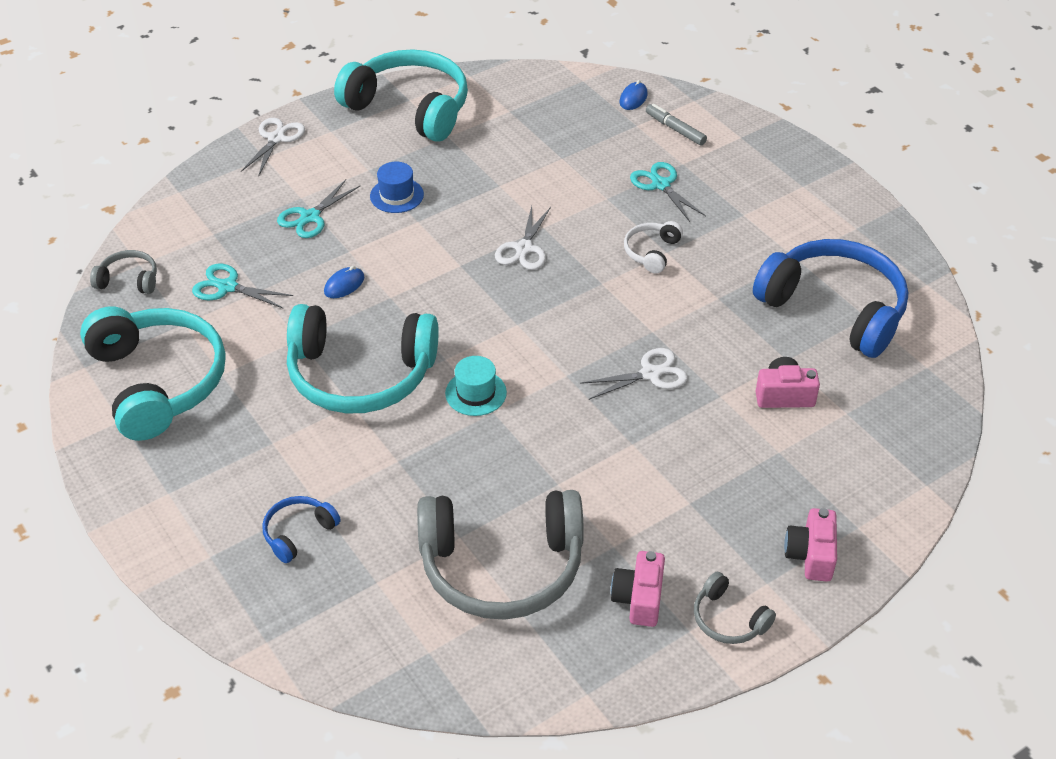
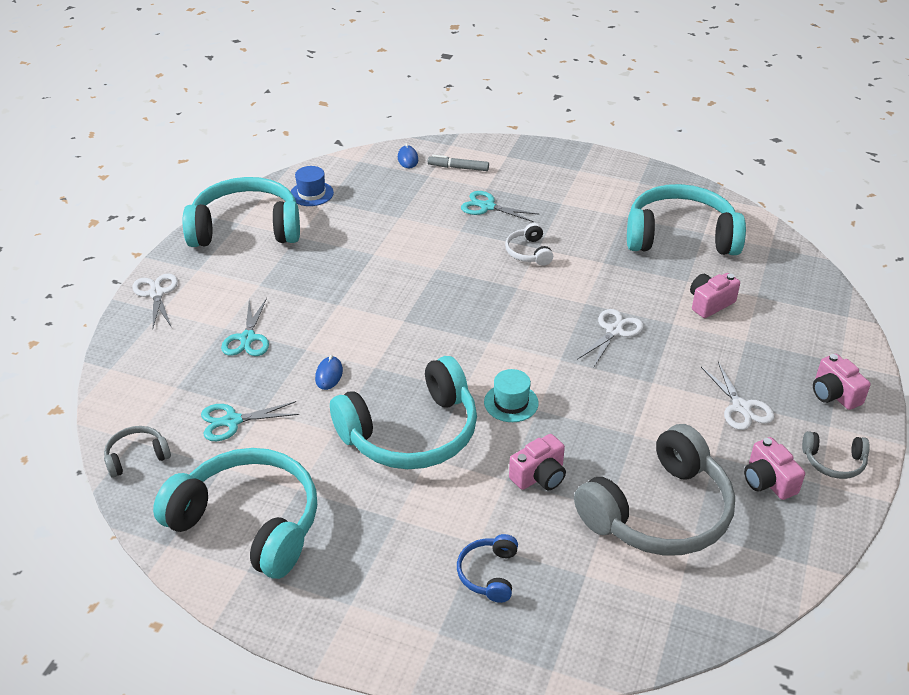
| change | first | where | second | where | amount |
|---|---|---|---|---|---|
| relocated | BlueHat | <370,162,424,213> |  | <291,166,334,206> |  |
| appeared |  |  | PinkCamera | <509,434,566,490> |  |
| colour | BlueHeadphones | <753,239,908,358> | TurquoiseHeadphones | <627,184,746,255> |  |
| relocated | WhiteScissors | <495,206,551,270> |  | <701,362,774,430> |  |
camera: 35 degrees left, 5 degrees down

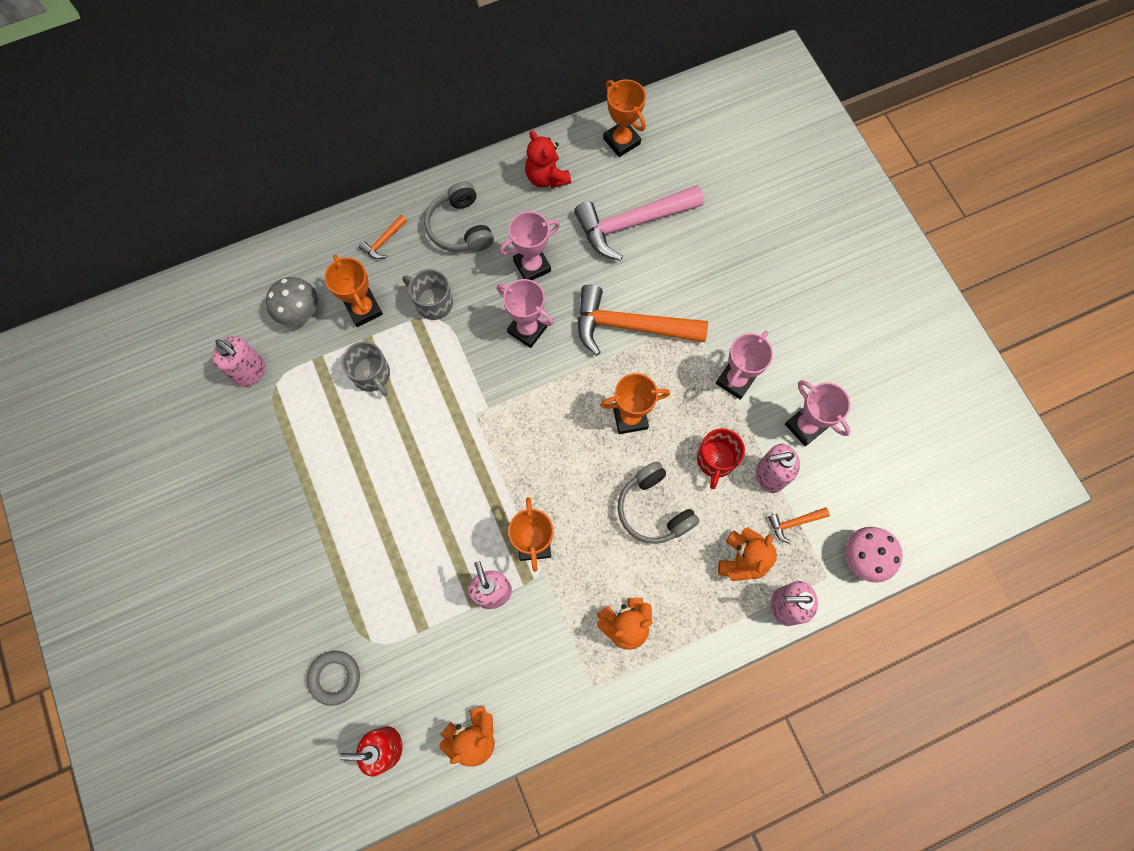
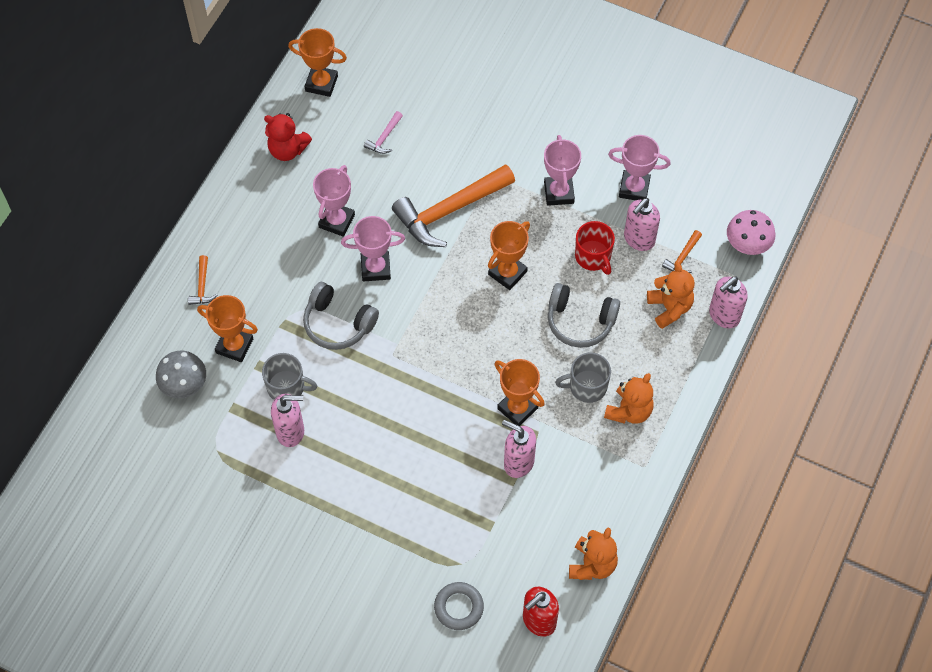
| change | first | where | second | where | amount |
|---|---|---|---|---|---|
| relocated | PinkSoapDispenser | <212,336,265,387> |  | <271,394,304,447> |  |
| relocated | GreyHeadphones | <424,181,494,252> |  | <303,282,379,350> |  |
| size | PinkHammer | <574,185,704,261> |  | <364,111,403,154> | x0.42 |
| relocated | GreyMug | <403,269,453,320> |  | <555,352,611,403> |  |
camera: 40 degrees left, 10 degrees down

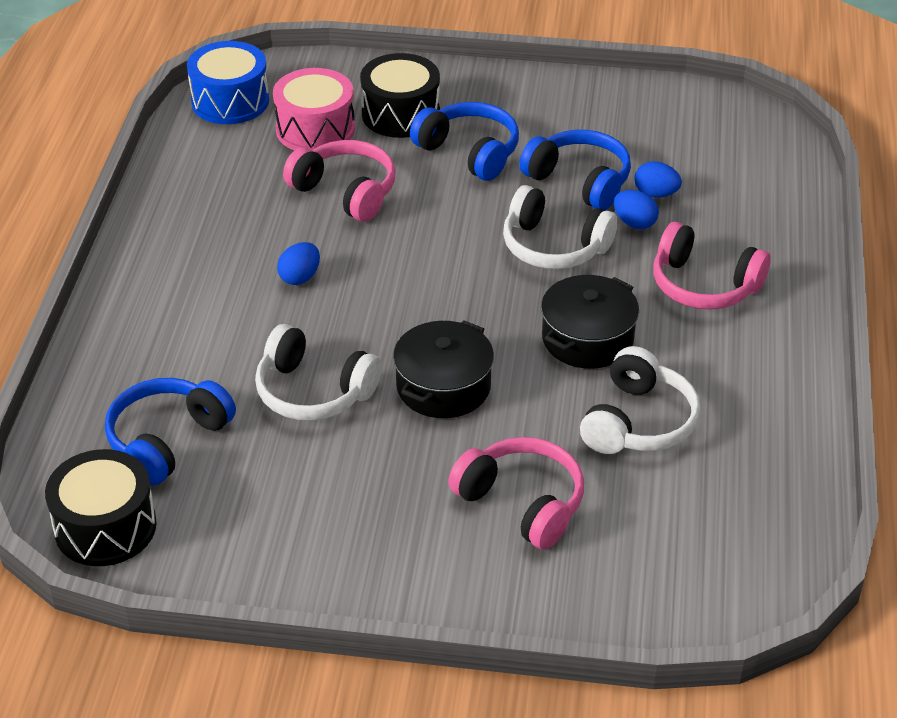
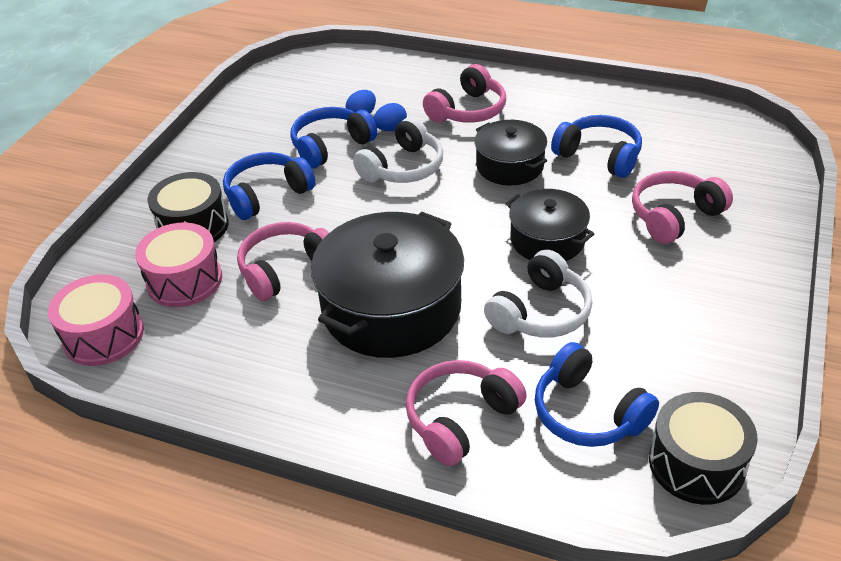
| change | first | where | second | where | amount |
|---|---|---|---|---|---|
| colour | BlueDrum | <187,41,269,124> | PinkDrum | <48,275,144,366> |  |
| exchanged | BlueEgg | <277,242,320,285> | BlackPot | <311,212,464,358> |  |
| appeared |  |  | PinkHeadphones | <406,360,527,466> |  |
| colour | WhiteHeadphones | <580,346,701,454> | BlueHeadphones | <551,115,642,178> |  |
camera: 75 degrees left, 0 degrees up

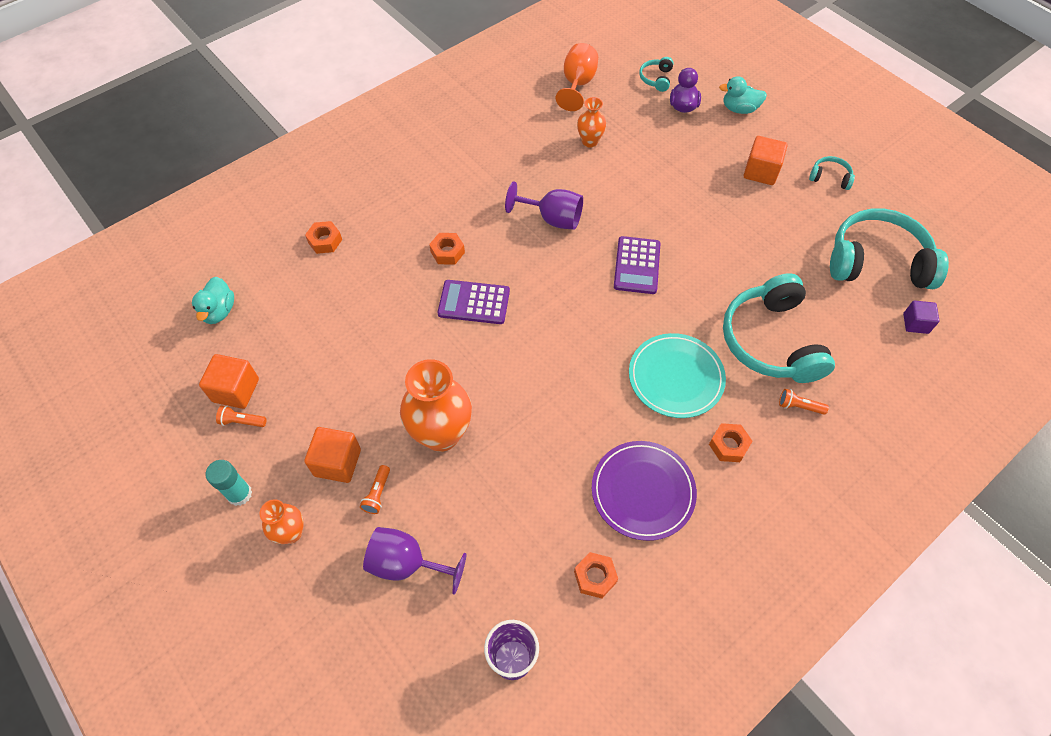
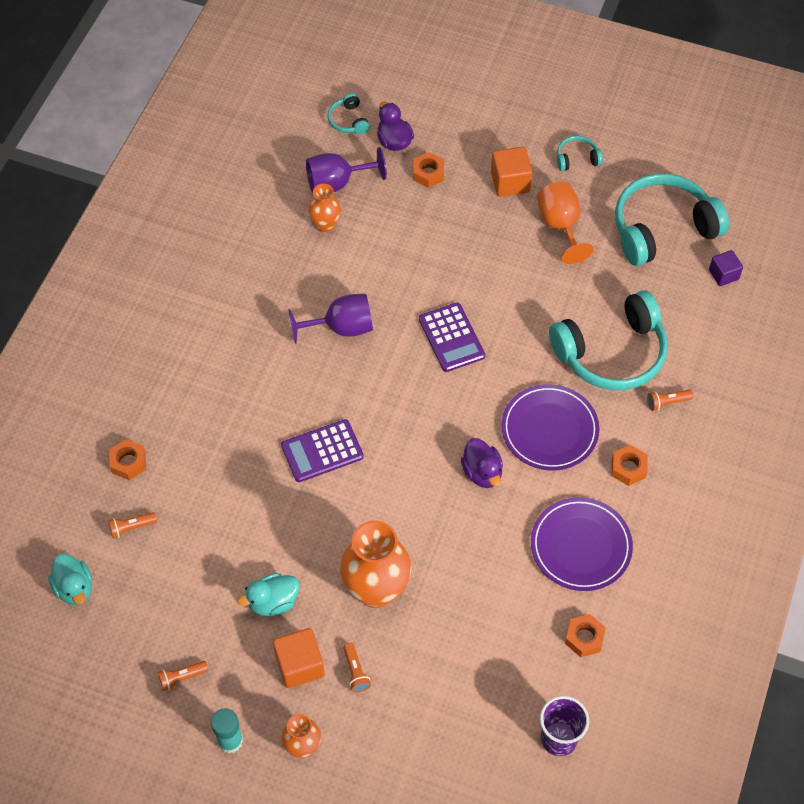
| change | first | where | second | where | amount |
|---|---|---|---|---|---|
| appeared |  |  | OrangeFlashlight | <108,512,157,539> |  |
| relocated | TurquoiseDuck | <719,76,767,114> |  | <237,573,300,616> |  |
| relocated | PurpleGoblet | <363,527,467,595> |  | <306,147,387,193> |  |
| relocated | OrangeNut | <429,233,465,265> |  | <413,152,444,188> |  |
| appeared |  |  | PurpleDuck | <461,438,503,488> |  |
| colour | TurquoisePlate | <629,333,726,418> | PurplePlate | <501,384,599,471> |  |
| relocated | OrangeGoblet | <556,43,598,111> |  | <537,181,594,264> |  |
| spun | TurquoiseHeadphones | <723,273,835,383> |  | <549,290,668,390> | 75 degrees counterclockwise |
| missing | OrangeCube | <199,354,259,409> |  |  |  |
camera: 30 degrees left, 0 degrees up

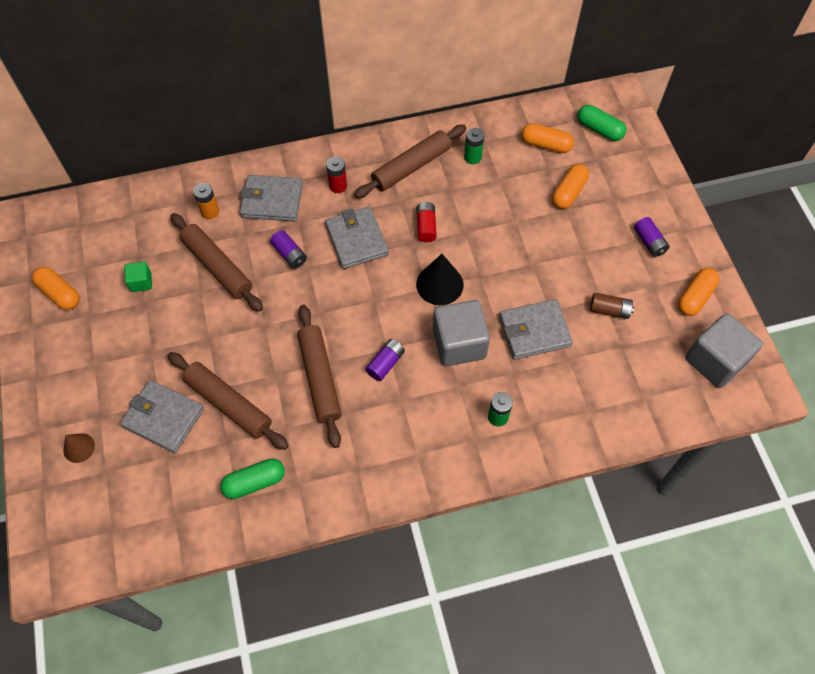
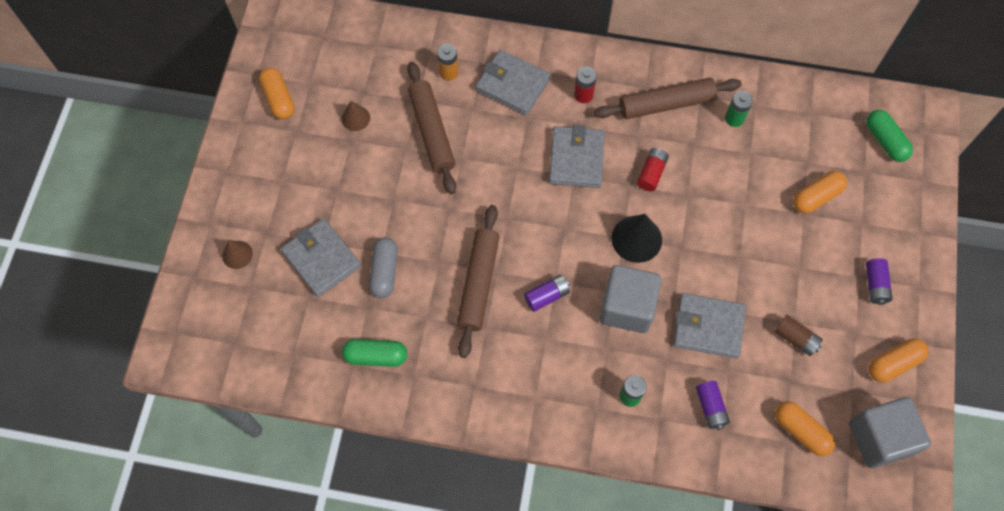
| change | first | where | second | where | amount |
|---|---|---|---|---|---|
| exchanged | GreenCube | <124,261,152,292> | BrownCone | <341,101,370,131> |  |
| exchanged | BrownRollingPin | <167,352,289,450> | GreyCapsule | <369,237,398,298> |  |
| relocated | PurpleBattery | <270,230,307,269> |  | <696,381,730,430> |  |
| relocated | OrangeCapsule | <521,123,574,153> |  | <775,401,835,456> |  |
camera: 25 degrees right, 5 degrees up

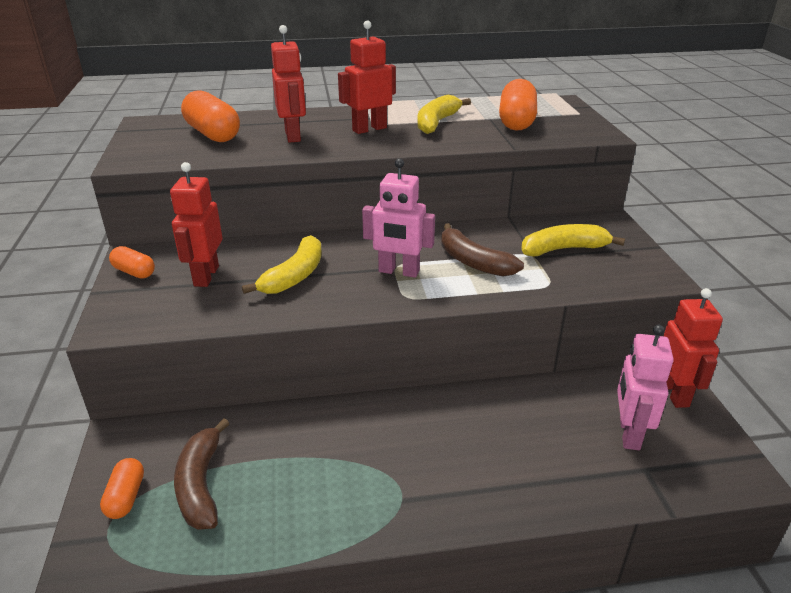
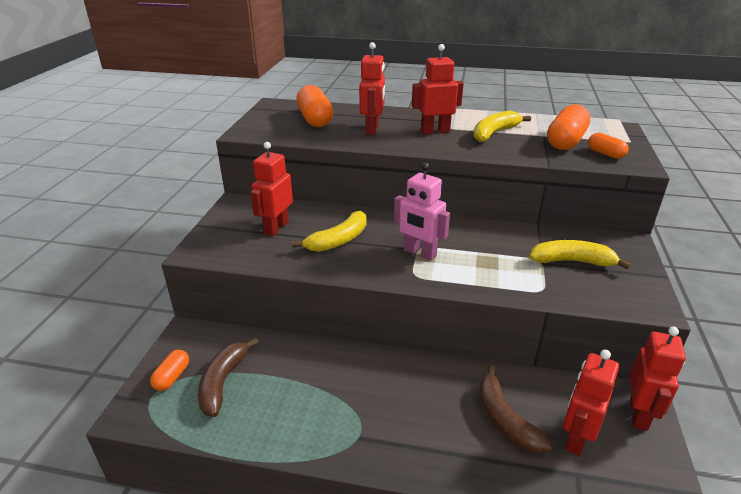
| change | first | where | second | where | amount |
|---|---|---|---|---|---|
| relocated | BrownBanana | <441,223,524,277> |  | <479,365,552,454> |  |
| colour | PinkRobot | <617,325,674,450> | RedRobot | <563,350,619,456> |  |
| relocated | OrangeCapsule | <109,246,155,278> |  | <588,133,629,159> |  |
camera: 20 degrees right, 0 degrees up

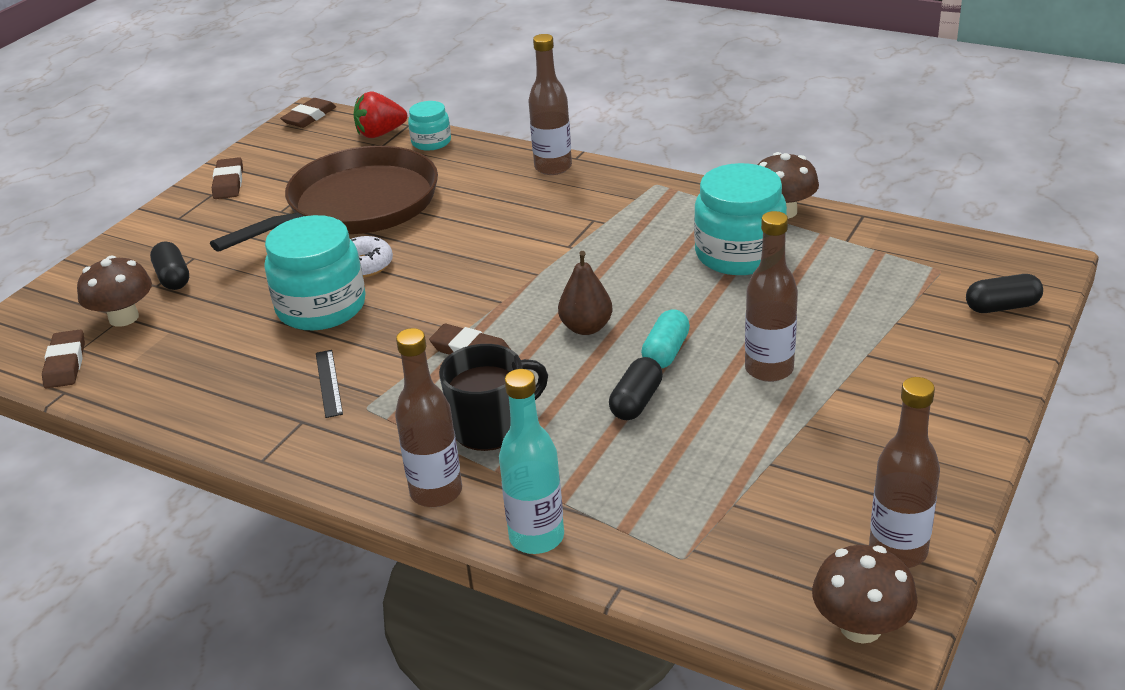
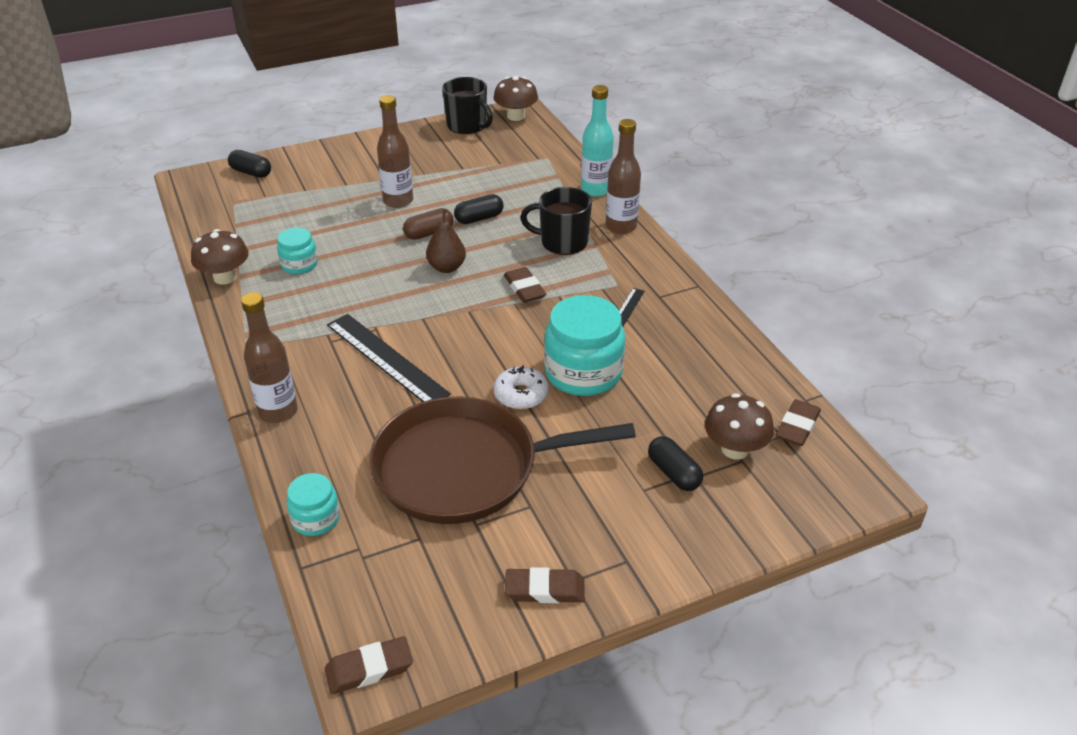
| change | first | where | second | where | amount |
|---|---|---|---|---|---|
| size | TurquoiseJar | <694,163,787,275> |  | <277,228,318,274> | x0.54 |
| appeared |  |  | BlackRuler | <327,314,451,402> |  |
| colour | TurquoiseCapsule | <641,309,690,368> | BrownCapsule | <403,208,453,240> |  |
| exchanged | BrownBottle | <869,377,940,568> | BlackMug | <442,77,493,134> |  |
| spun | BrownEraser | <212,157,243,199> |  | <505,567,585,603> | 60 degrees clockwise |
| spun | BlackCapsule | <150,242,189,290> |  | <648,436,703,491> | 45 degrees counterclockwise |
| missing | RedStrawberry | <354,92,407,138> |  |  |  |
camera: 145 degrees left, 5 degrees up

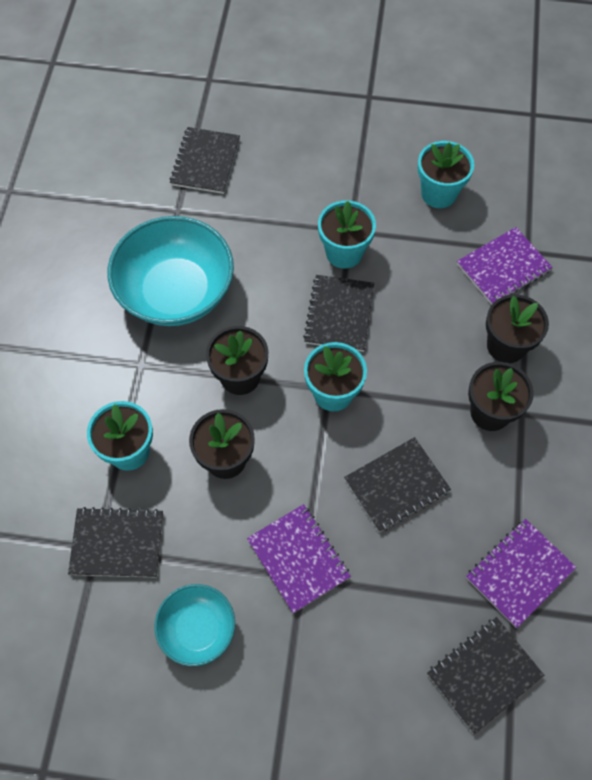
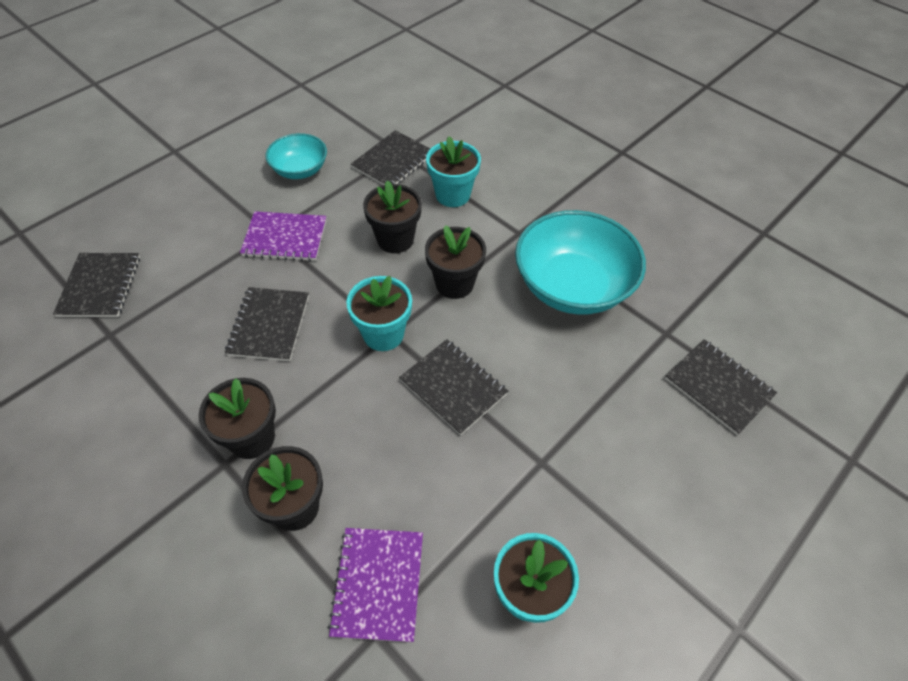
| change | first | where | second | where | amount |
|---|---|---|---|---|---|
| missing | TurquoiseFlowerPot | <318,200,376,269> |  |  |  |
| missing | PurpleNotebook | <466,519,577,628> |  |  |  |
camera: 125 degrees right, 10 degrees down

